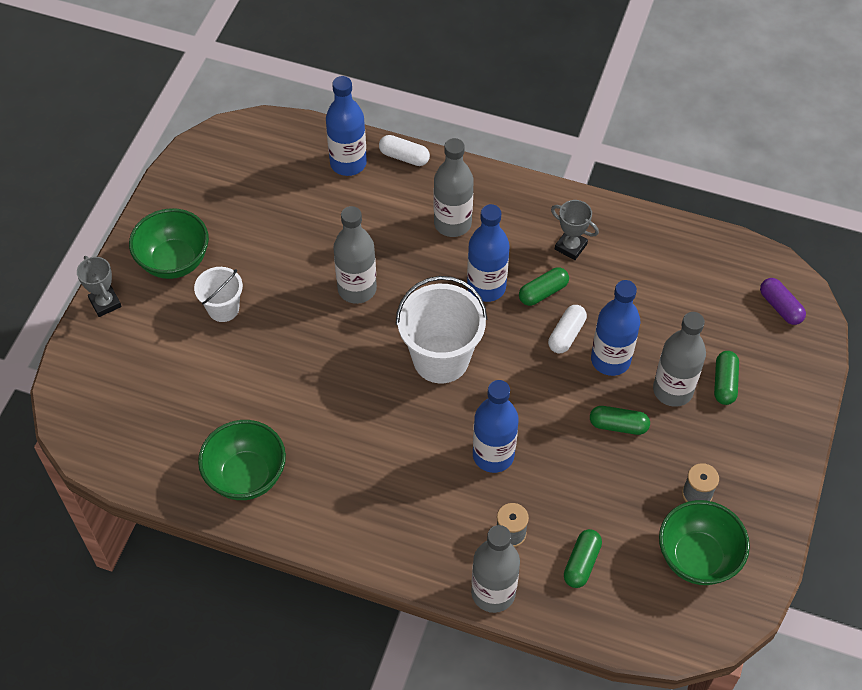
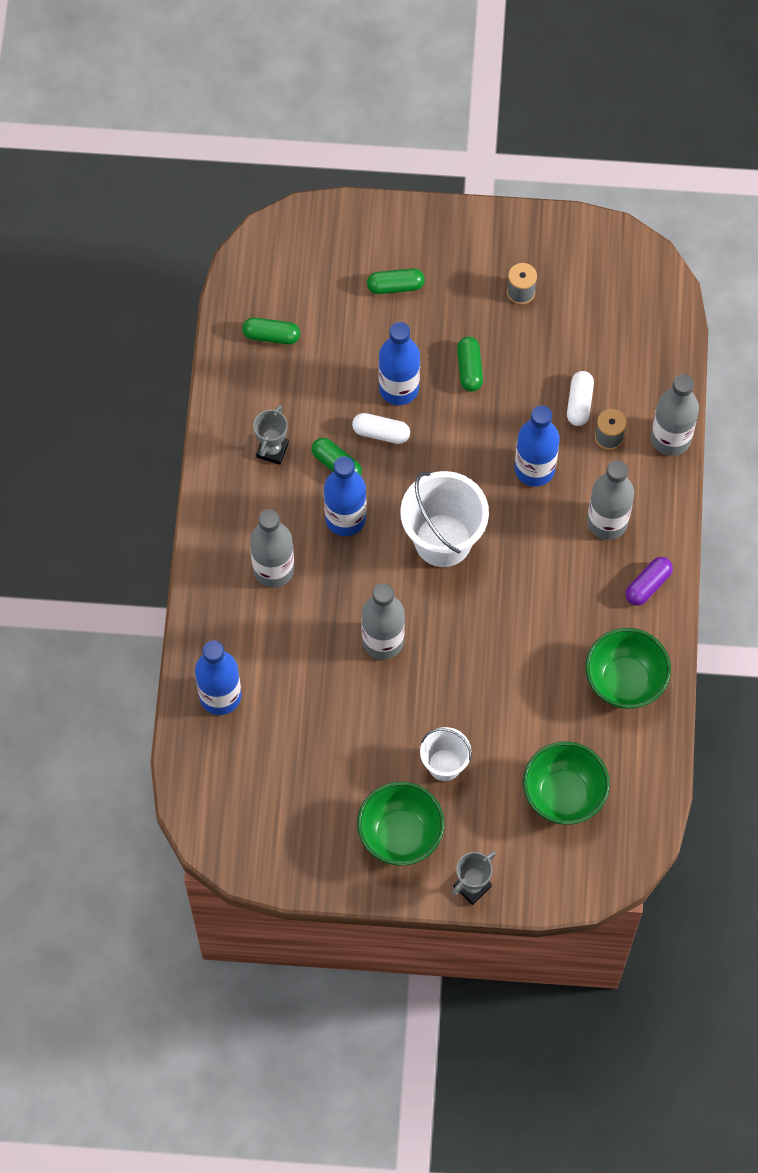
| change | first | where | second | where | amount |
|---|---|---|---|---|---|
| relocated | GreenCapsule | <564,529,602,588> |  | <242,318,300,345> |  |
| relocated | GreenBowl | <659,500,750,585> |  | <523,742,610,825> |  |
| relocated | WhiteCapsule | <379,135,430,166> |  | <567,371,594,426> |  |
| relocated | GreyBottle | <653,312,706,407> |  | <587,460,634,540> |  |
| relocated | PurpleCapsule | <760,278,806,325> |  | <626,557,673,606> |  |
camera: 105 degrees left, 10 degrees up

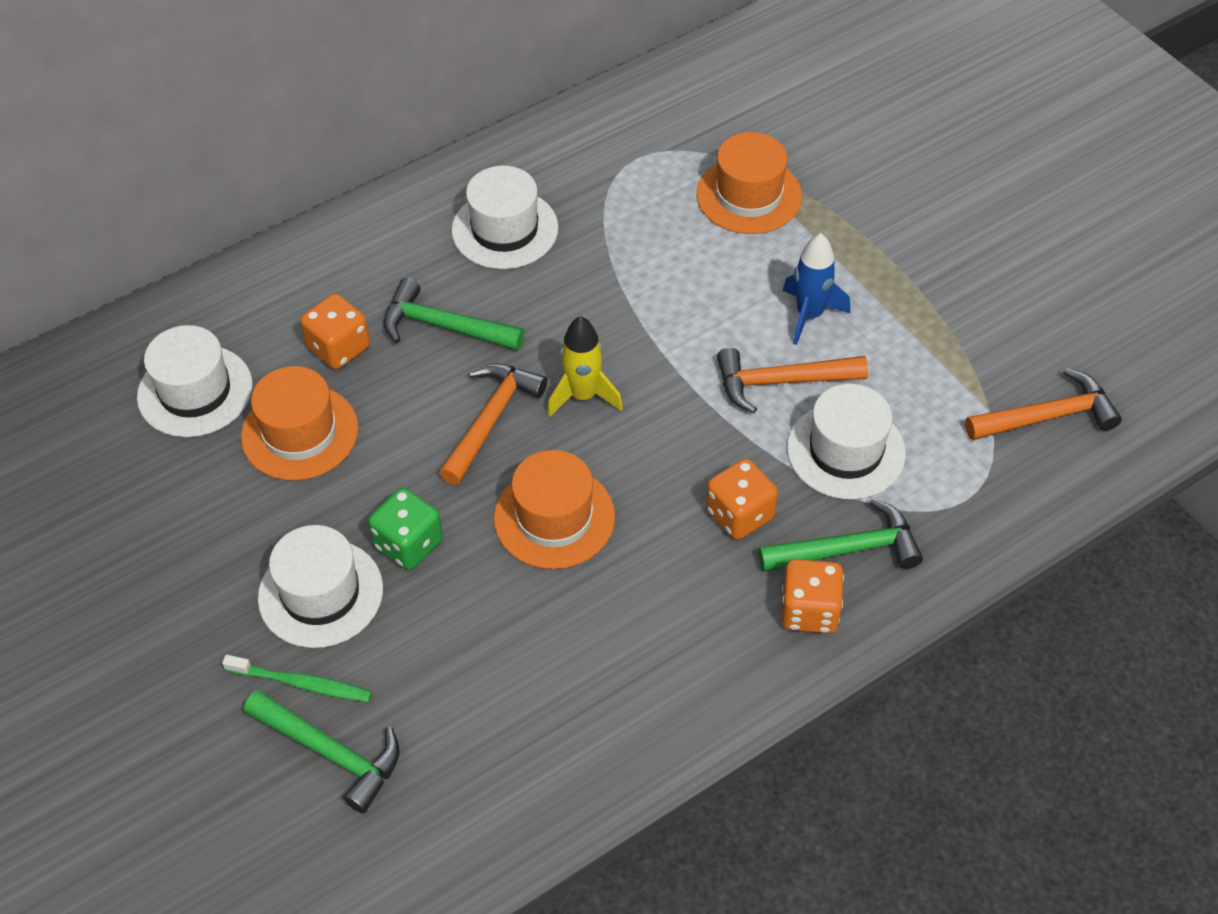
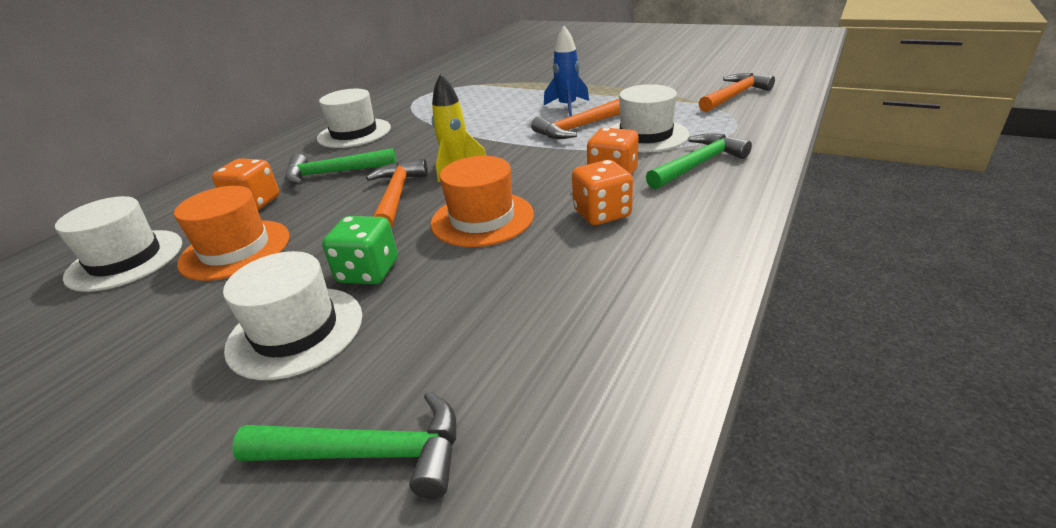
| change | first | where | second | where | amount |
|---|---|---|---|---|---|
| relocated | OrangeDice | <781,559,844,633> |  | <572,160,633,225> |  |
| missing | GreenToothbrush | <222,655,372,702> |  |  |  |
| missing | OrangeHat | <697,132,802,234> |  |  |  |
camera: 25 degrees left, 20 degrees down

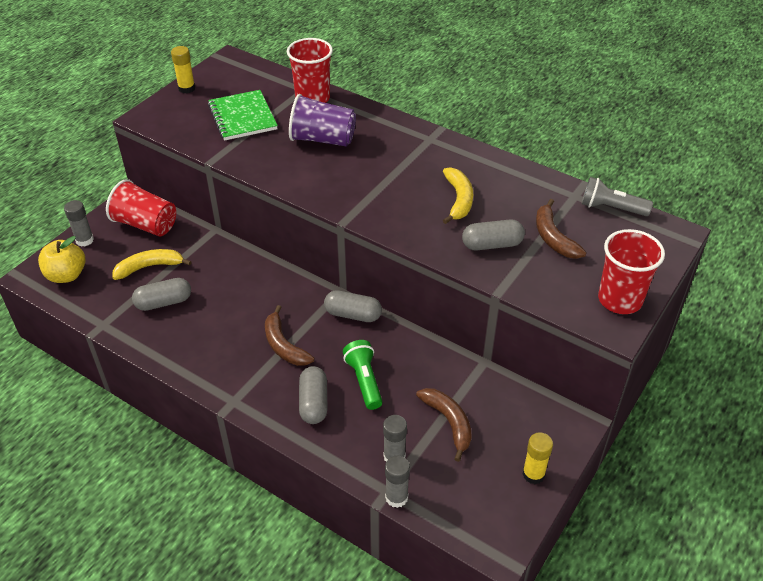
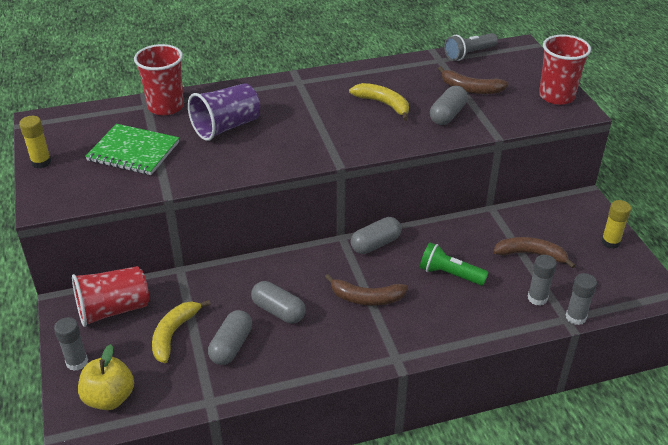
| change | first | where | second | where | amount |
|---|---|---|---|---|---|
| relocated | GreyCapsule | <299,366,328,424> |  | <251,281,306,323> |  |
camera: 50 degrees left, 5 degrees down

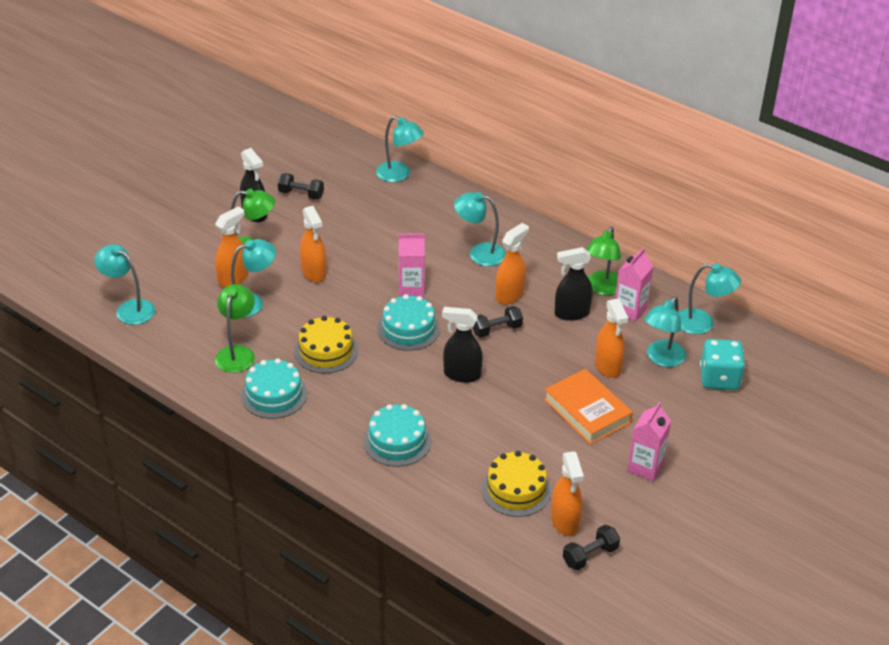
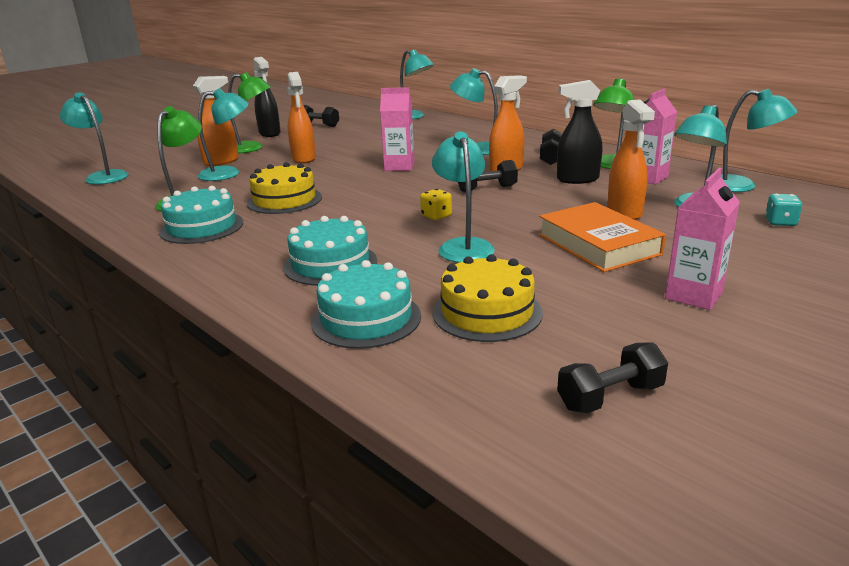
| change | first | where | second | where | amount |
|---|---|---|---|---|---|
| relocated | TurquoiseCake | <378,294,440,351> |  | <311,260,421,349> |  |
| exchanged | BlackSprayBottle | <442,307,483,383> | YellowDice | <420,189,452,220> |  |
| appeared |  |  | TurquoiseLamp | <432,132,495,263> |  |
| appeared |  |  | BlackDumbbell | <540,129,562,165> |  |
| size | TurquoiseDice | <700,339,745,390> |  | <765,194,803,226> | x0.51 |
| missing | OrangeSprayBottle | <551,451,584,536> |  |  |  |
camera: 10 degrees right, 15 degrees down

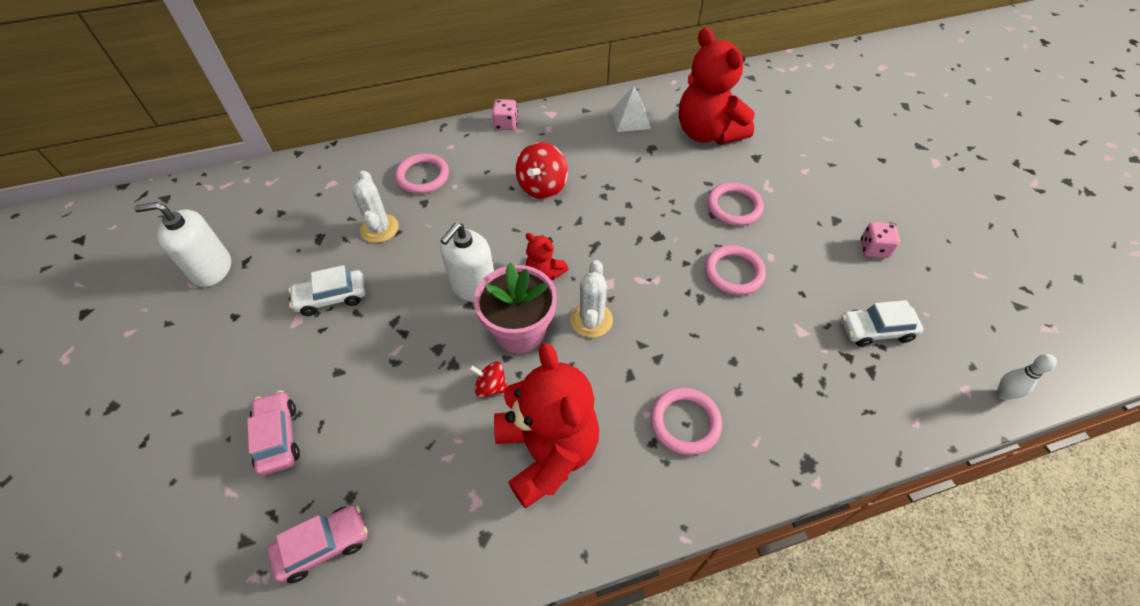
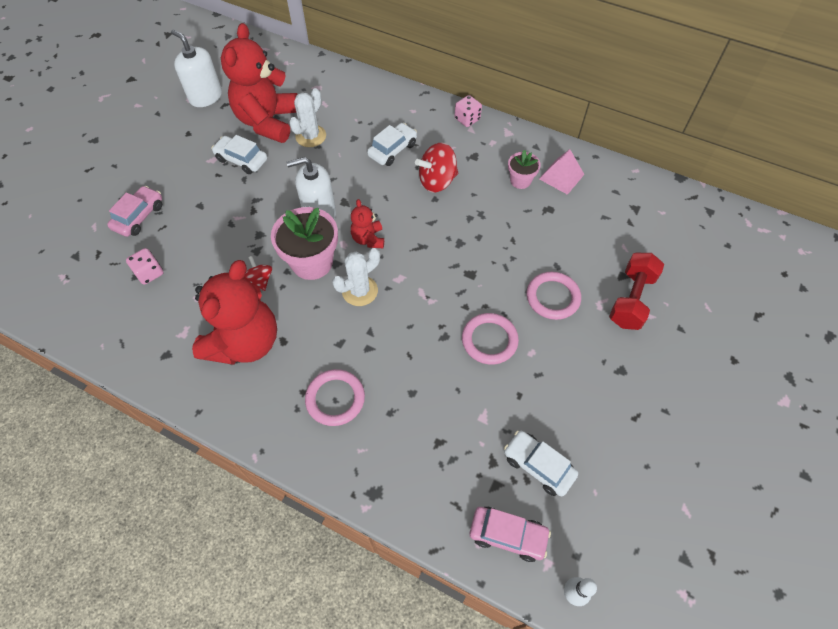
| change | first | where | second | where | amount |
|---|---|---|---|---|---|
| relocated | PinkDice | <861,222,900,258> |  | <126,248,163,285> |  |
| relocated | RedTeddyBear | <679,28,755,145> |  | <221,23,297,143> |  |
| appeared |  |  | WhiteCar | <367,123,417,166> |  |
| relocated | PinkCar | <267,505,368,583> |  | <470,507,551,562> |  |
| appeared |  |  | PinkFlowerPot | <508,150,541,189> |  |
| colour | WhitePyramid | <611,86,651,132> | PinkPyramid | <539,149,584,195> |  |
| appeared |  |  | RedDumbbell | <609,253,664,330> |  |
| missing | PinkRing | <395,153,449,194> |  |  |  |
camera: 45 degrees right, 5 degrees up

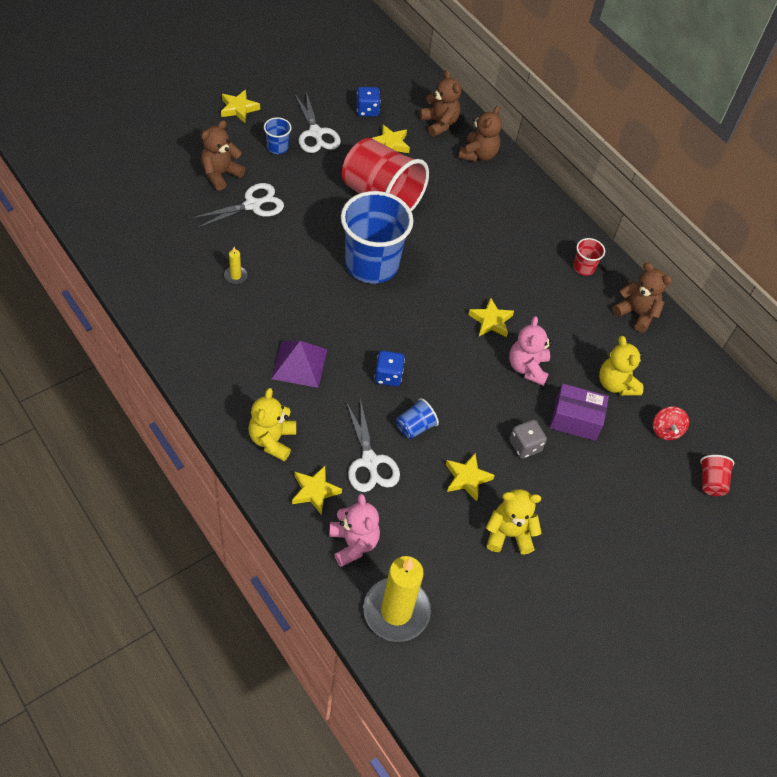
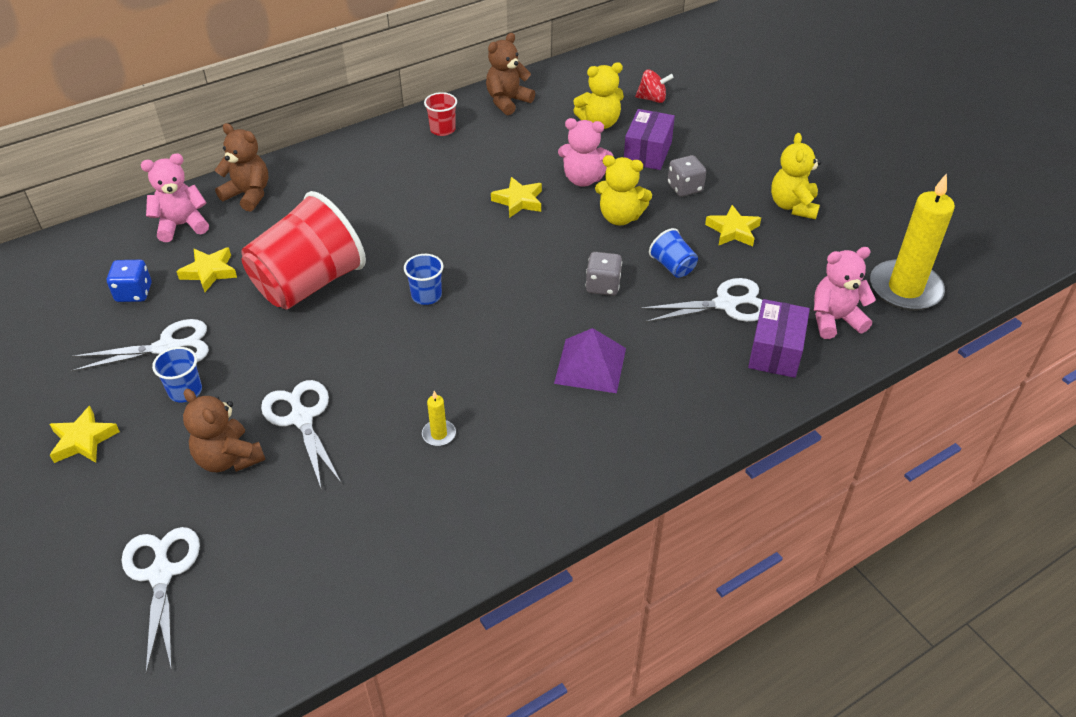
| change | first | where | second | where | amount |
|---|---|---|---|---|---|
| appeared |  |  | WhiteScissors | <122,527,200,674> |  |
| colour | BrownTeddyBear | <420,70,461,137> | PinkTeddyBear | <141,153,209,242> |  |
| size | BlueCup | <341,191,414,284> |  | <404,254,443,305> | x0.42 |
| colour | BlueDice | <374,351,405,386> | GreyDice | <586,252,622,296> |  |
| relocated | YellowTeddyBear | <248,388,296,461> |  | <595,155,652,225> |  |
| exchanged | YellowStar | <292,466,342,515> | PurpleBox | <748,299,810,378> |  |
| missing | RedCup | <700,455,734,496> |  |  |  |
camera: 80 degrees left, 10 degrees down

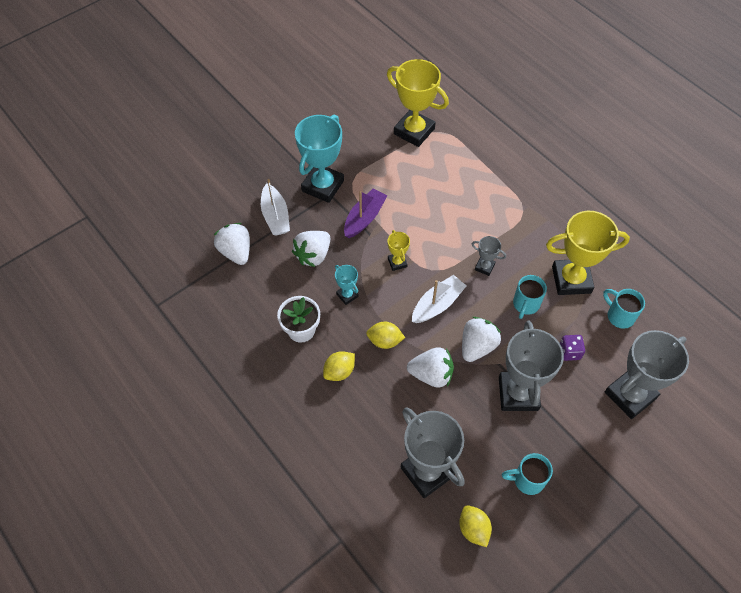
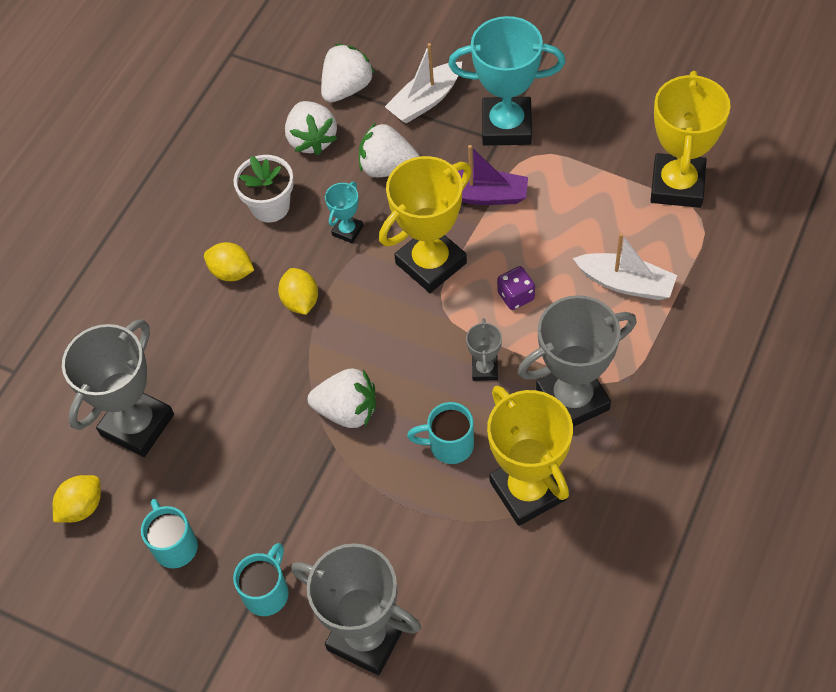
| change | first | where | second | where | amount |
|---|---|---|---|---|---|
| relocated | TurquoiseMug | <603,289,645,329> |  | <233,543,289,616> |  |
| relocated | WhiteStrawberry | <407,347,454,387> |  | <285,101,337,155> |  |
| size | YellowTrophy | <388,230,410,271> |  | <379,156,472,293> | x2.14 |
| relocated | PurpleDice | <560,335,585,361> |  | <497,266,535,310> |  |
| relocated | GreyTrophy | <499,321,564,411> |  | <518,295,636,427> |  |
| relocated | WhiteBoat | <412,275,466,323> |  | <573,233,677,300> |  |
camera: 70 degrees right, 0 degrees up

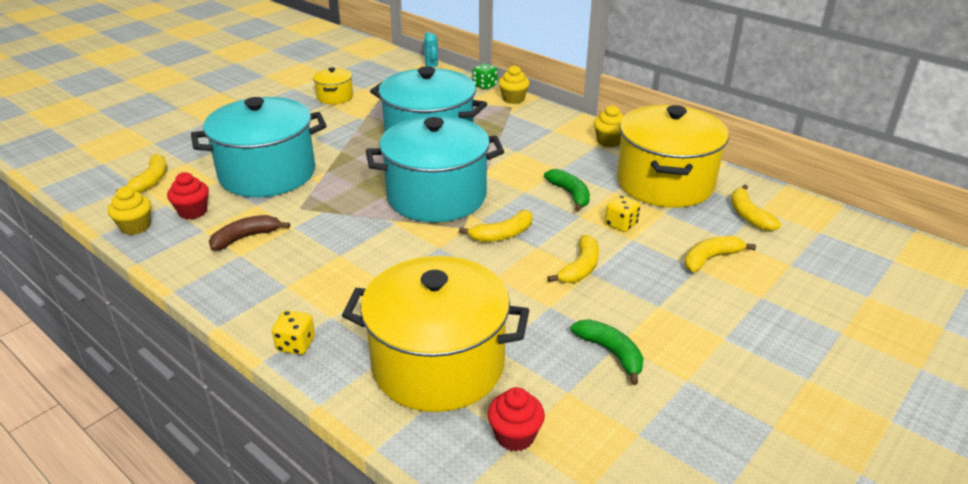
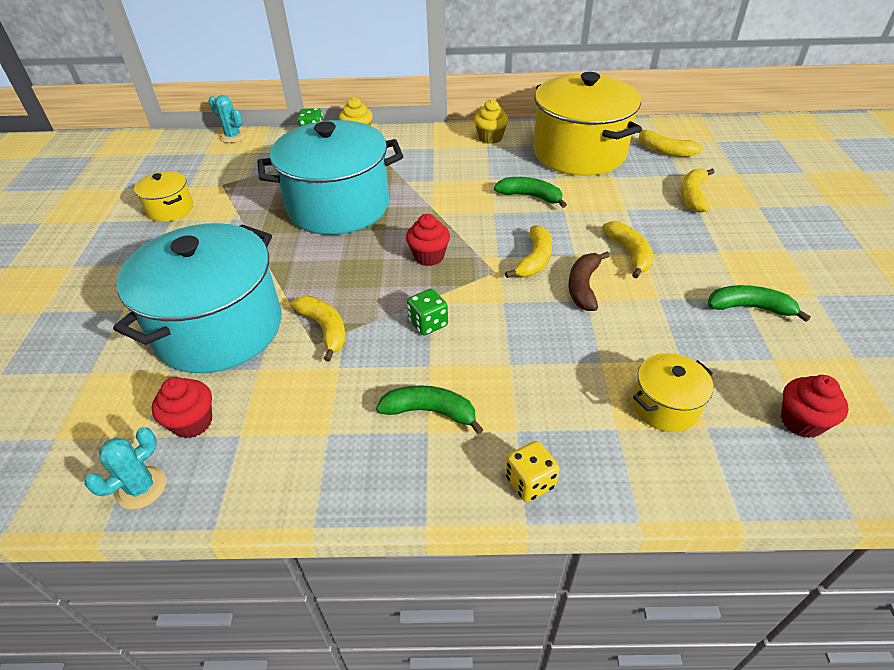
| change | first | where | second | where | amount |
|---|---|---|---|---|---|
| exchanged | YellowCupcake | <108,187,151,235> | TurquoiseCactus | <84,427,166,509> |  |
| relocated | YellowBanana | <116,154,167,193> |  | <290,296,346,362> |  |
| appeared |  |  | GreenBanana | <376,385,484,434> |  |
| exchanged | TurquoisePot | <366,116,505,222> | RedCupcake | <406,214,450,266> |  |
| appeared |  |  | GreenDice | <407,289,448,335> |  |
| relocated | BrownBanana | <209,215,290,251> |  | <569,251,610,311> |  |
| size | YellowPot | <342,256,529,412> |  | <632,353,713,432> | x0.45 |
| missing | YellowDice | <605,195,640,232> |  |  |  |
camera: 40 degrees left, 10 degrees up

